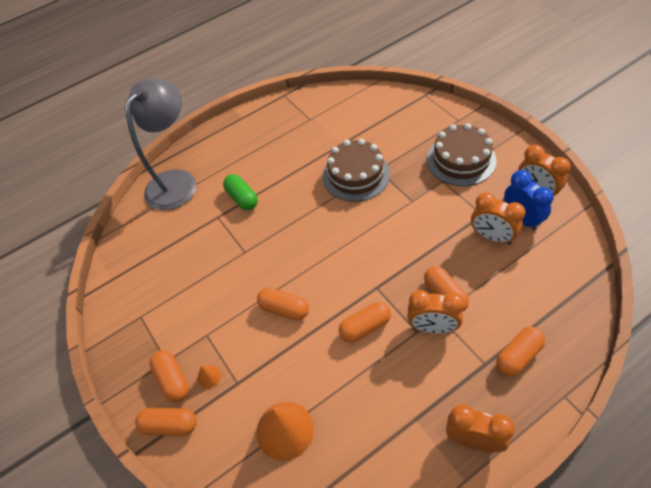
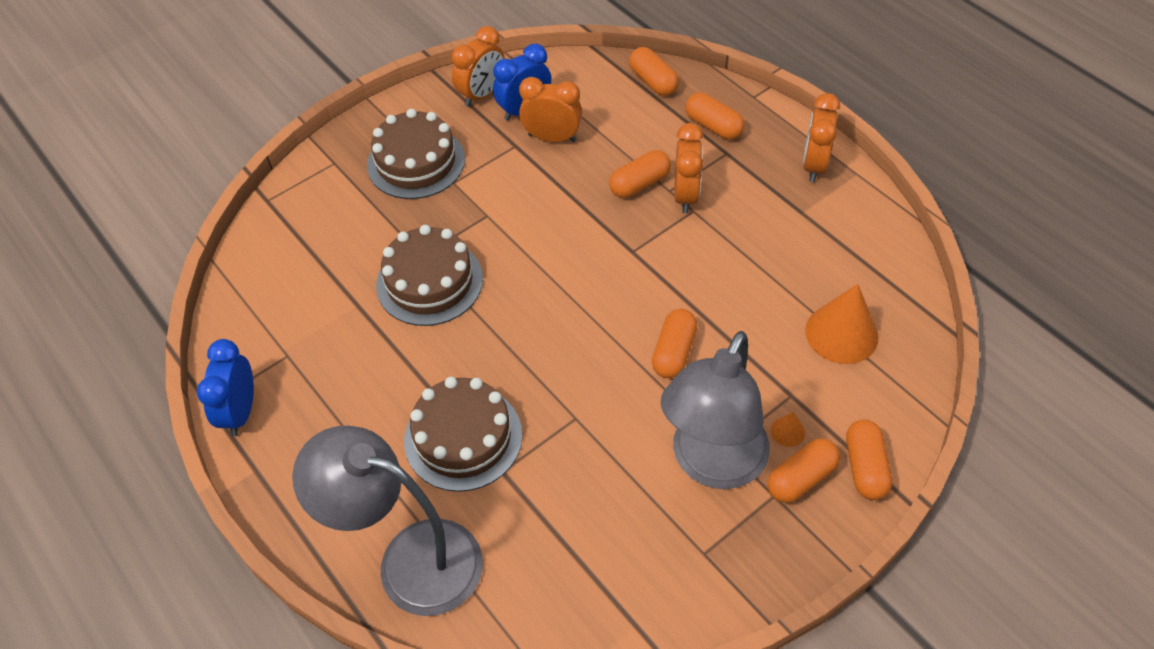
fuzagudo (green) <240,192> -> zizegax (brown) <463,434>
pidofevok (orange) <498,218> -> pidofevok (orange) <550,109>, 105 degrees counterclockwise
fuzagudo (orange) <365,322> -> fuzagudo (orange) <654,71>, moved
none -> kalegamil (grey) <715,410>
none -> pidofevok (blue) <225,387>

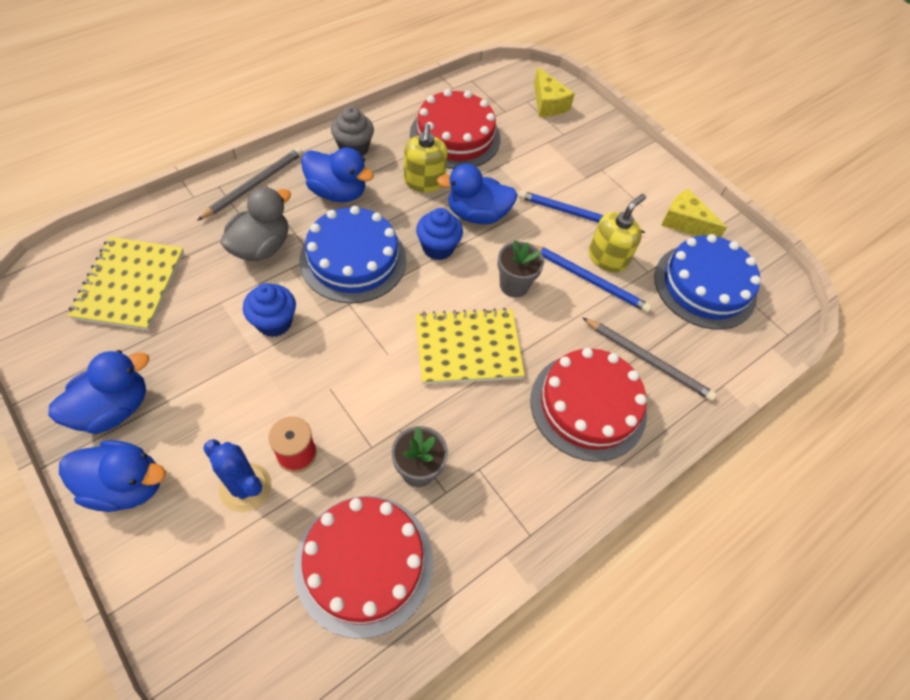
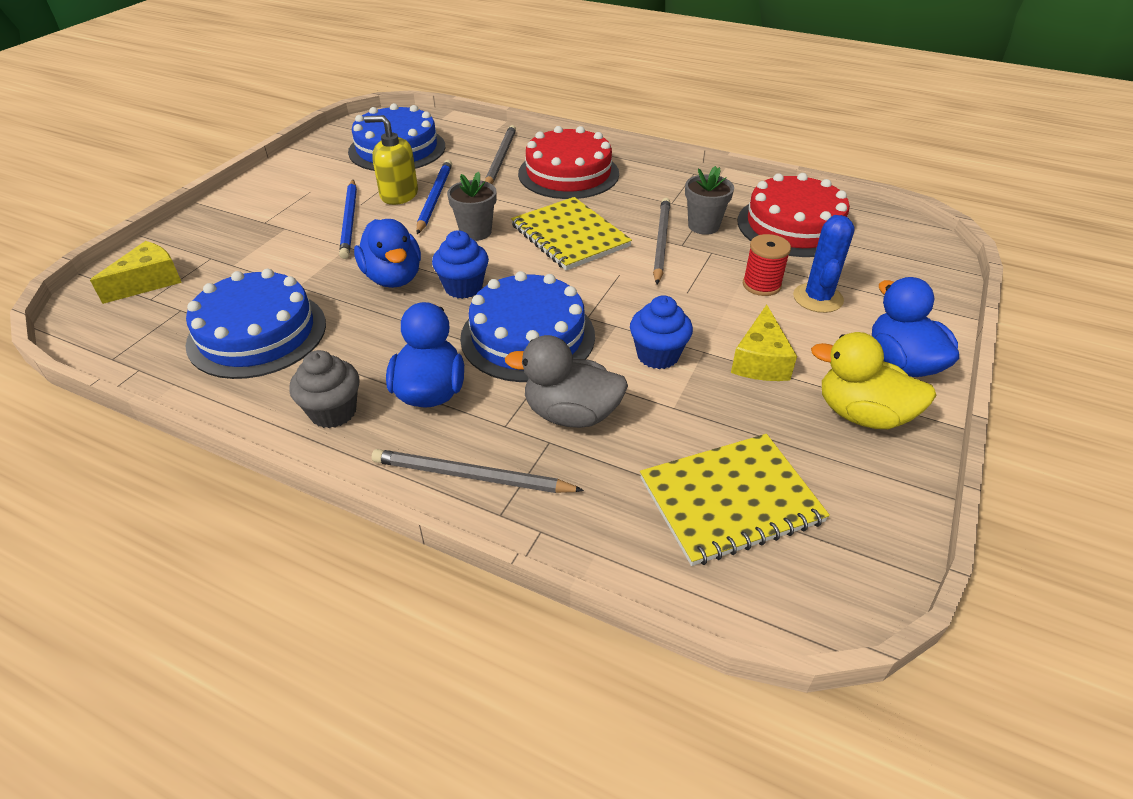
zizegax (red) <455,129> -> zizegax (blue) <255,324>
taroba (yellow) <426,158> -> none
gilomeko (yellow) <694,213> -> gilomeko (yellow) <764,343>, moved
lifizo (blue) <98,392> -> lifizo (yellow) <873,380>
none -> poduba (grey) <661,241>

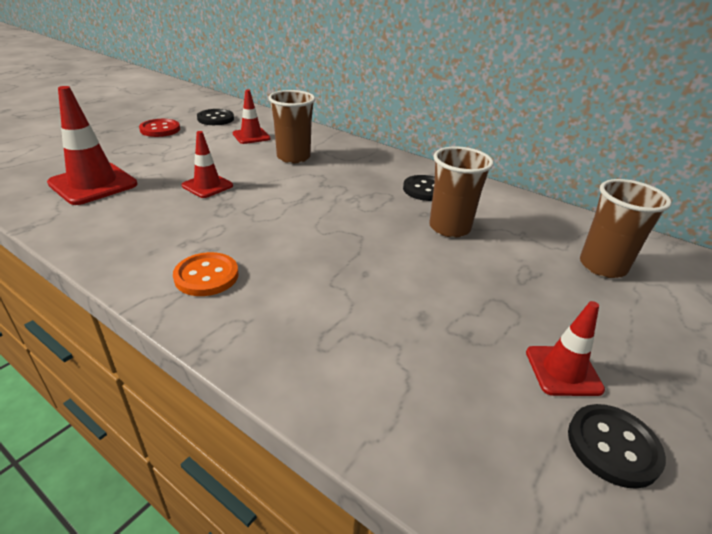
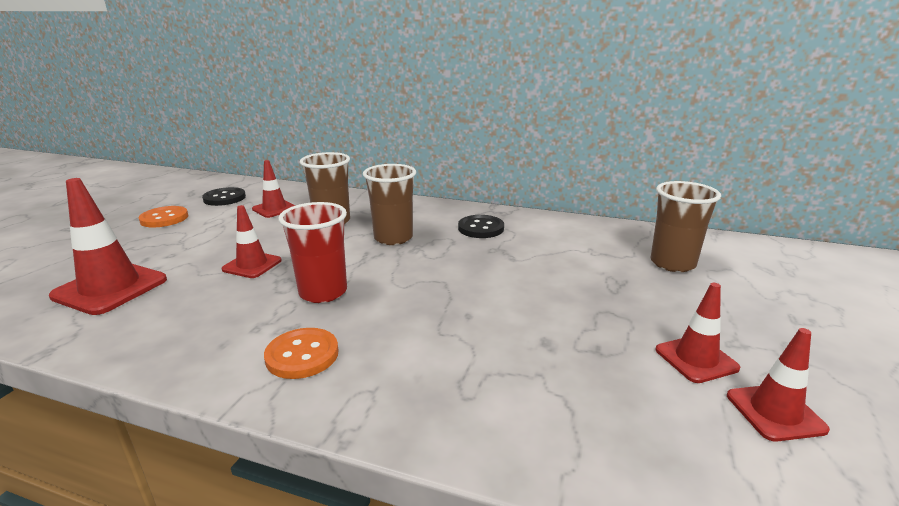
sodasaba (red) <159,128> -> sodasaba (orange) <163,217>
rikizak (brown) <461,192> -> rikizak (brown) <389,204>, moved
sodasaba (black) <617,446> -> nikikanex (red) <778,385>
none -> rikizak (red) <312,252>

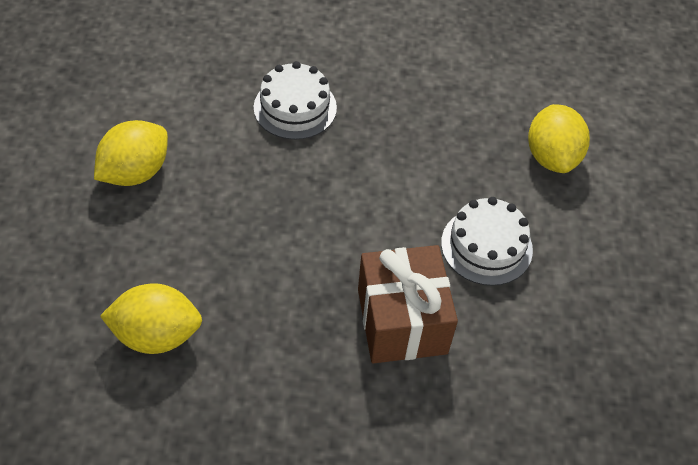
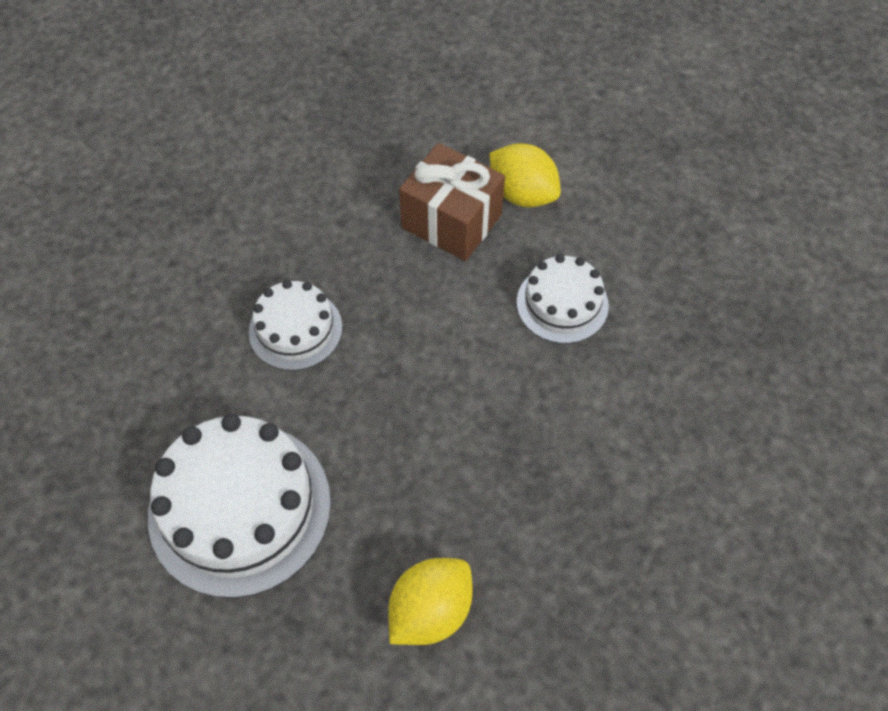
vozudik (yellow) <131,153> -> zizegax (white) <239,506>
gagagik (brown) <408,304> -> gagagik (brown) <452,202>, moved

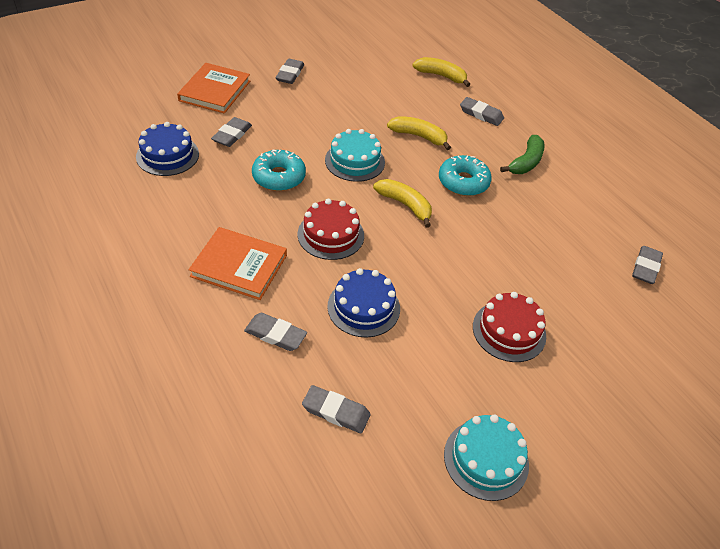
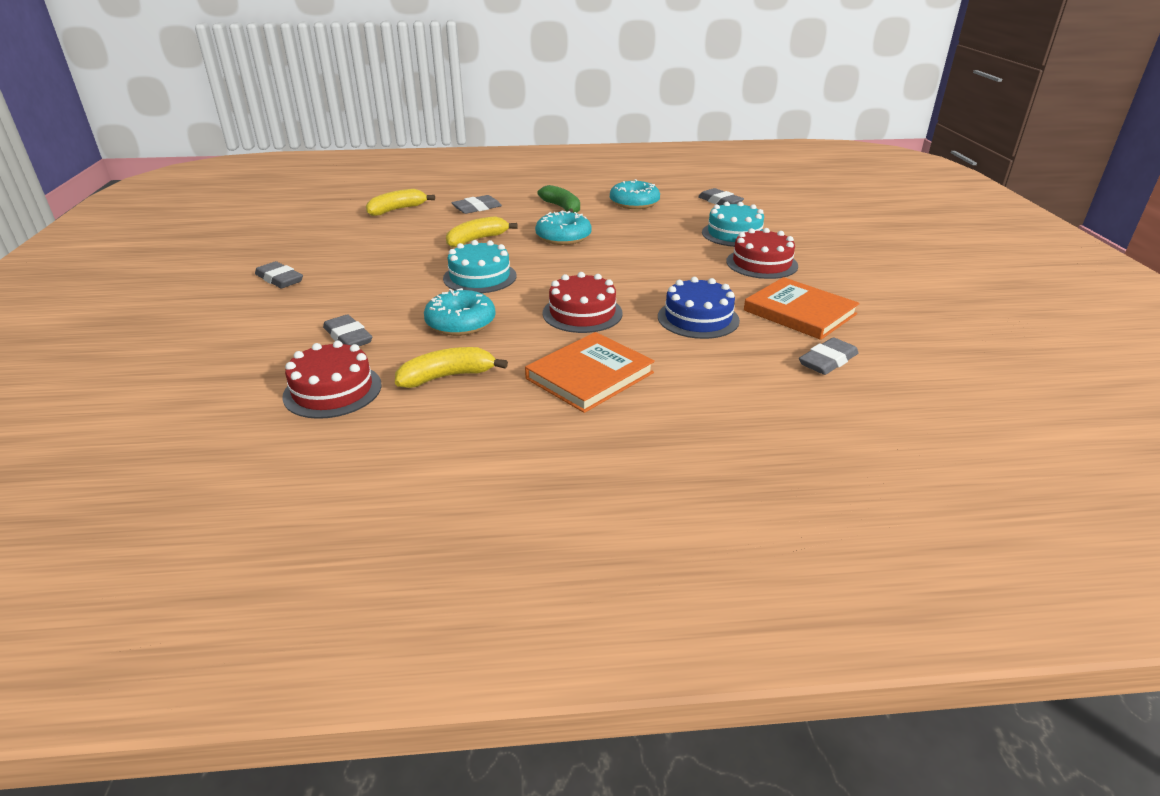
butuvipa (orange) <213,88> -> butuvipa (orange) <802,308>, moved
zizegax (blue) <167,149> -> zizegax (red) <332,380>
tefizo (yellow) <402,203> -> tefizo (yellow) <451,367>, moved
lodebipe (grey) <275,332> -> none
zizegax (turquoise) <486,458> -> zizegax (turquoise) <733,224>, moved
none -> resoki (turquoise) <635,194>

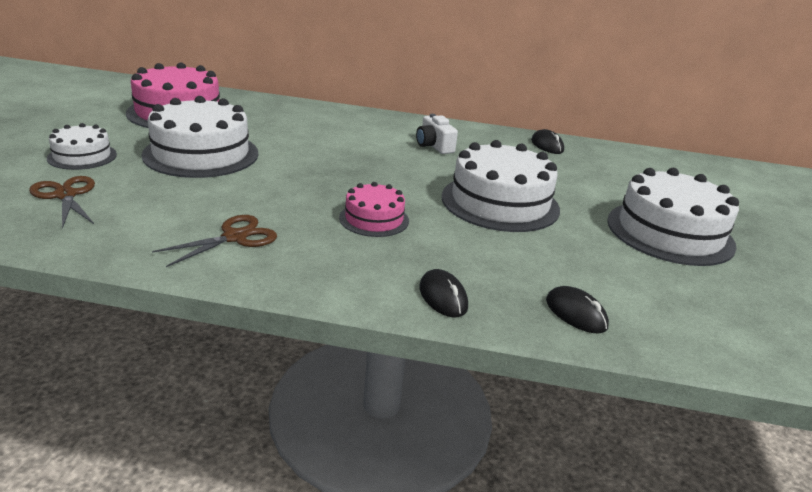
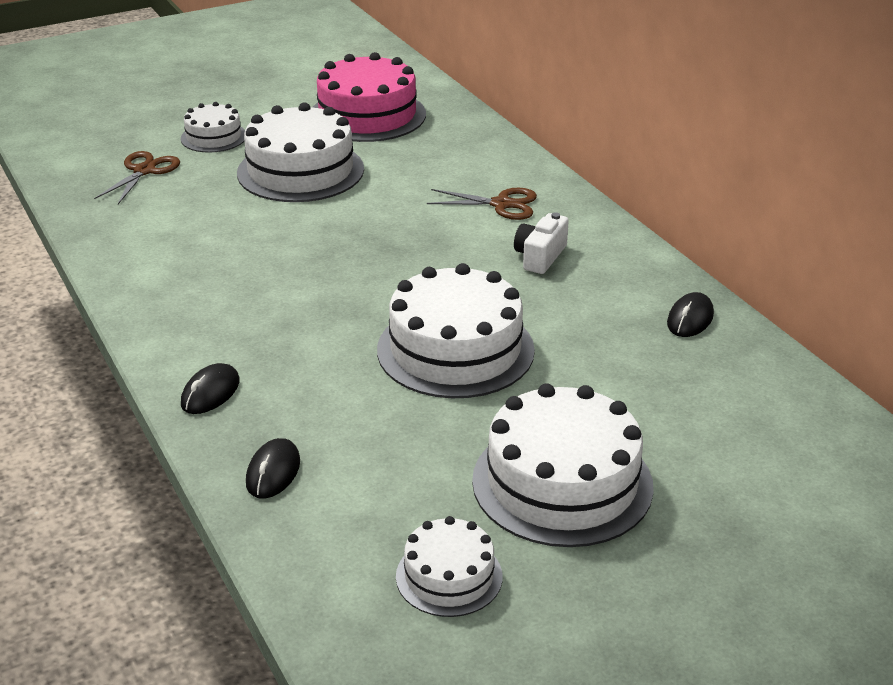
zizegax (pink) <374,209> -> none
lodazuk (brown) <214,241> -> lodazuk (brown) <482,204>, moved
none -> zizegax (white) <449,566>

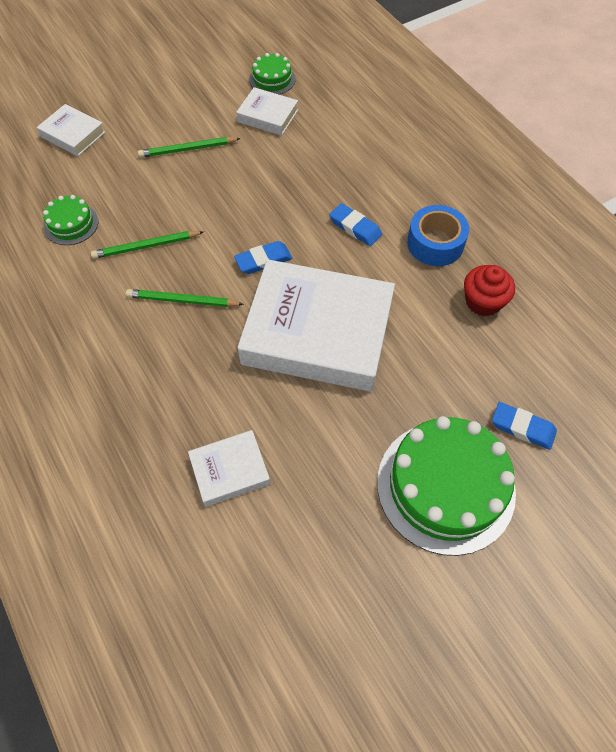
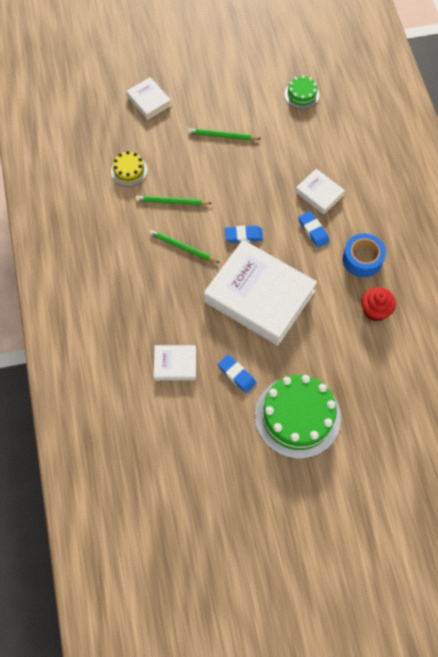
butuvipa (white) <267,111> -> butuvipa (white) <320,191>, moved
zizegax (green) <70,220> -> zizegax (yellow) <129,168>
lodebipe (blue) <524,426> -> lodebipe (blue) <237,374>, moved

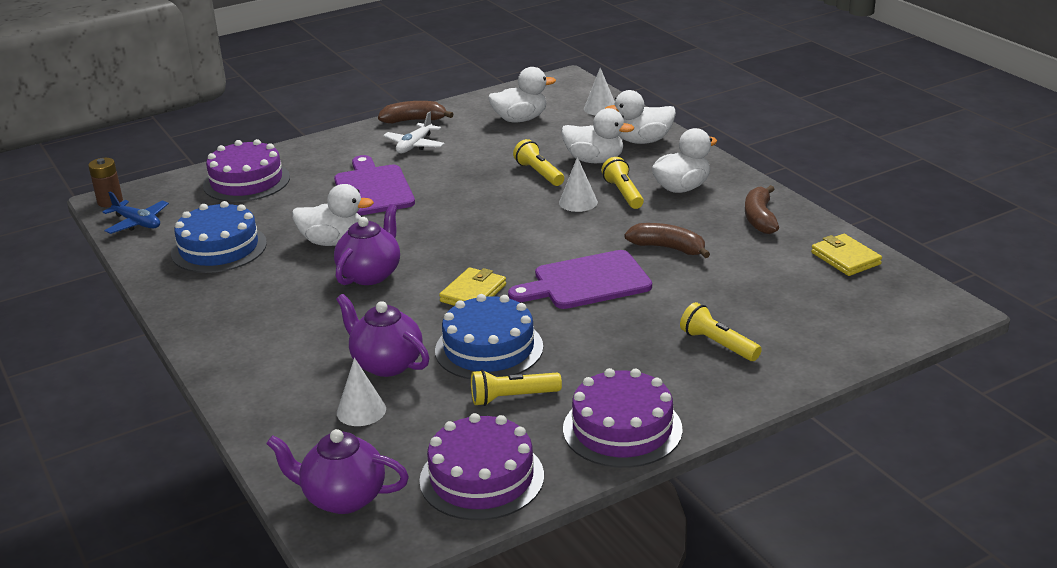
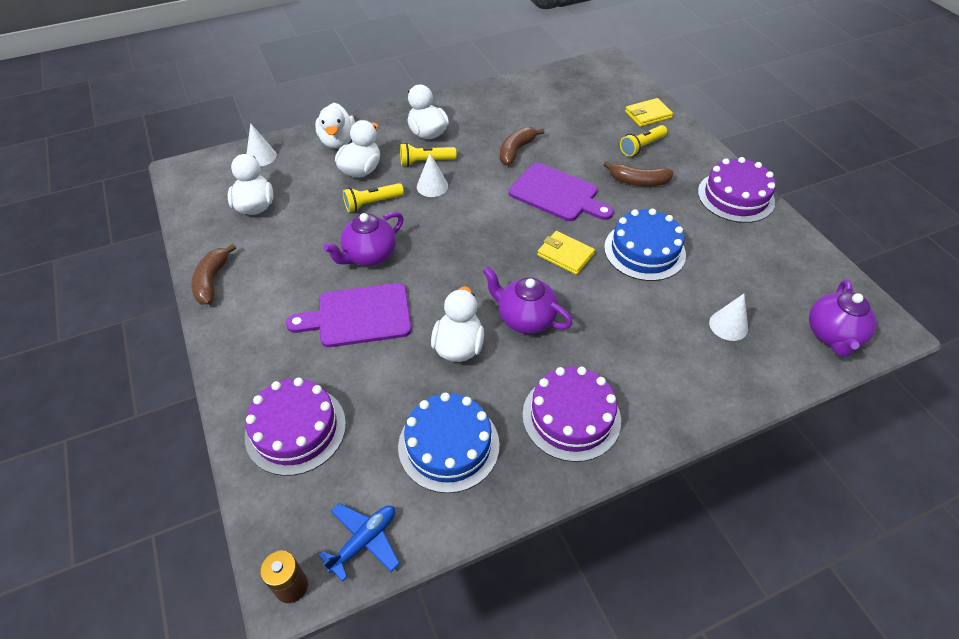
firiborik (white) <414,132> -> none
tefizo (brown) <762,209> -> tefizo (brown) <638,173>, moved
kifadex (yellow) <846,255> -> kifadex (yellow) <649,112>, moved
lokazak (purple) <580,279> -> lokazak (purple) <561,192>, 45 degrees counterclockwise
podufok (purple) <382,335> -> podufok (purple) <363,239>, moved
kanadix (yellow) <516,388> -> none
zizegax (purple) <481,466> -> zizegax (purple) <571,414>, moved

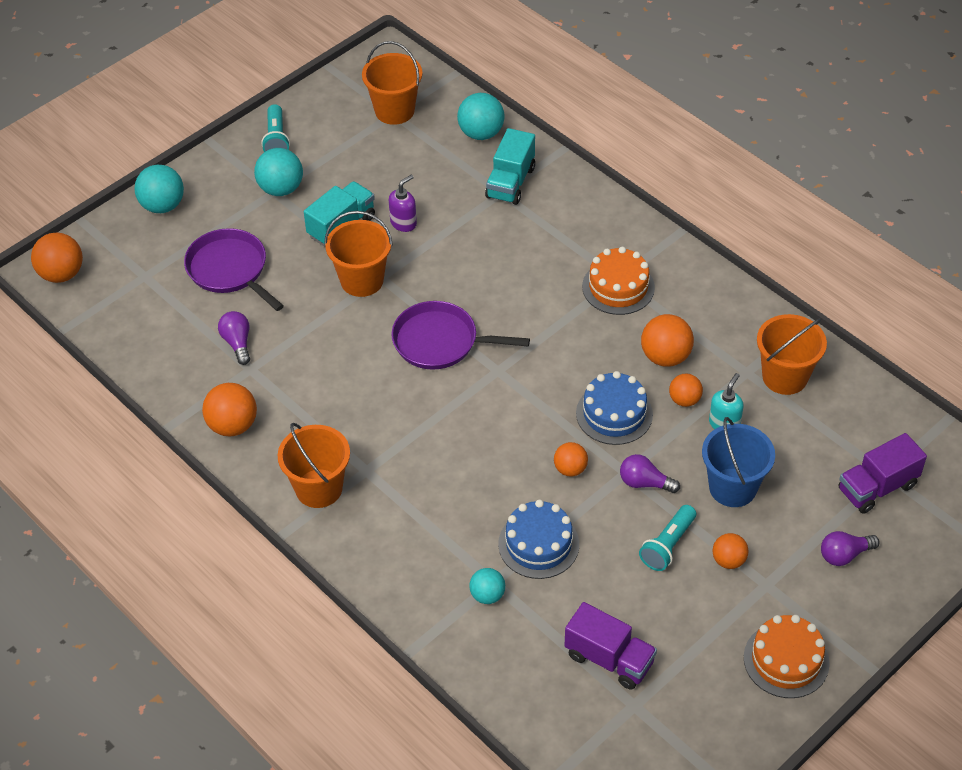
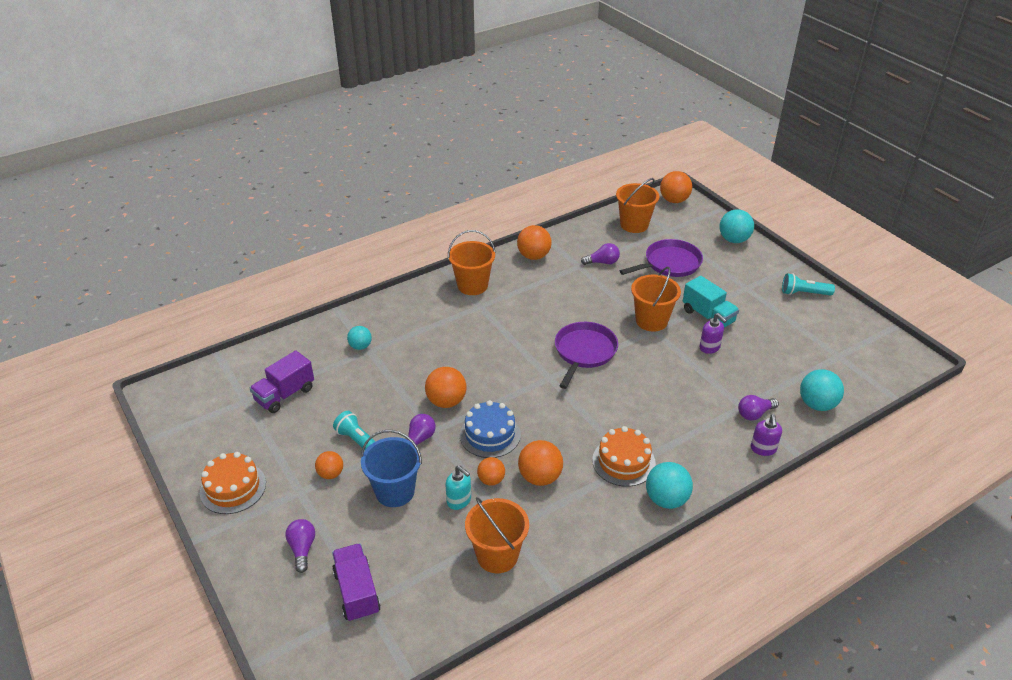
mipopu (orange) <392,83> -> mipopu (orange) <637,205>, moved
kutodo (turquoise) <510,166> -> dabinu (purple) <758,408>
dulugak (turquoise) <278,172> -> dulugak (turquoise) <669,485>, moved
dulugak (orange) <571,459> -> dulugak (orange) <445,387>, x1.60
zizegax (blue) <538,539> -> none
none -> taroba (purple) <766,435>

